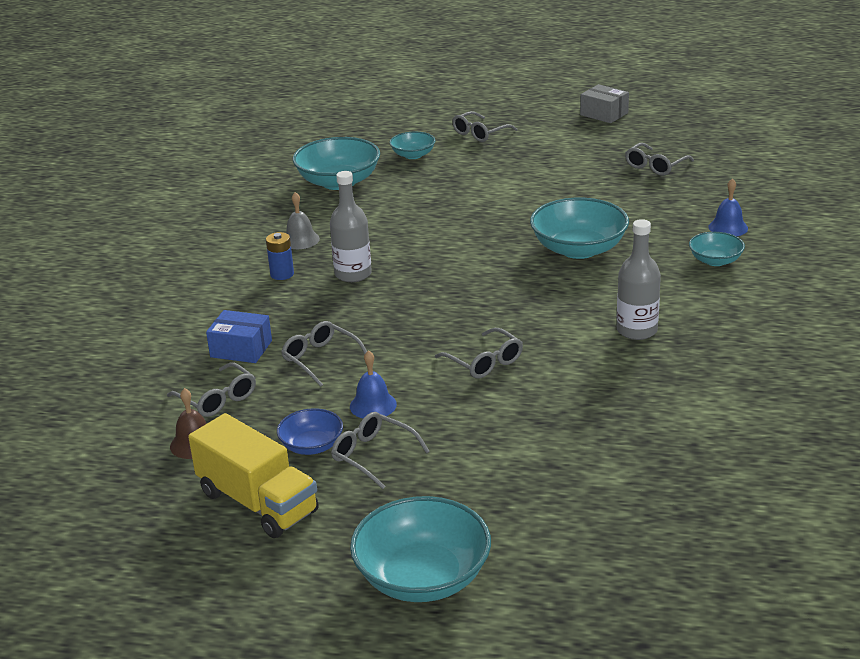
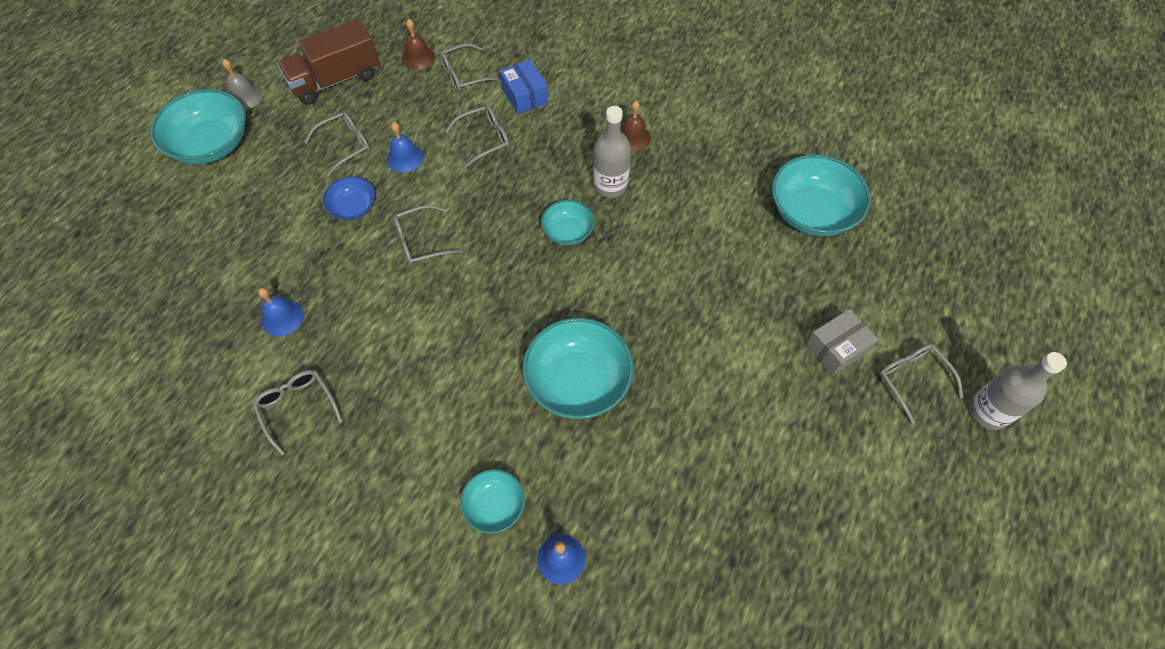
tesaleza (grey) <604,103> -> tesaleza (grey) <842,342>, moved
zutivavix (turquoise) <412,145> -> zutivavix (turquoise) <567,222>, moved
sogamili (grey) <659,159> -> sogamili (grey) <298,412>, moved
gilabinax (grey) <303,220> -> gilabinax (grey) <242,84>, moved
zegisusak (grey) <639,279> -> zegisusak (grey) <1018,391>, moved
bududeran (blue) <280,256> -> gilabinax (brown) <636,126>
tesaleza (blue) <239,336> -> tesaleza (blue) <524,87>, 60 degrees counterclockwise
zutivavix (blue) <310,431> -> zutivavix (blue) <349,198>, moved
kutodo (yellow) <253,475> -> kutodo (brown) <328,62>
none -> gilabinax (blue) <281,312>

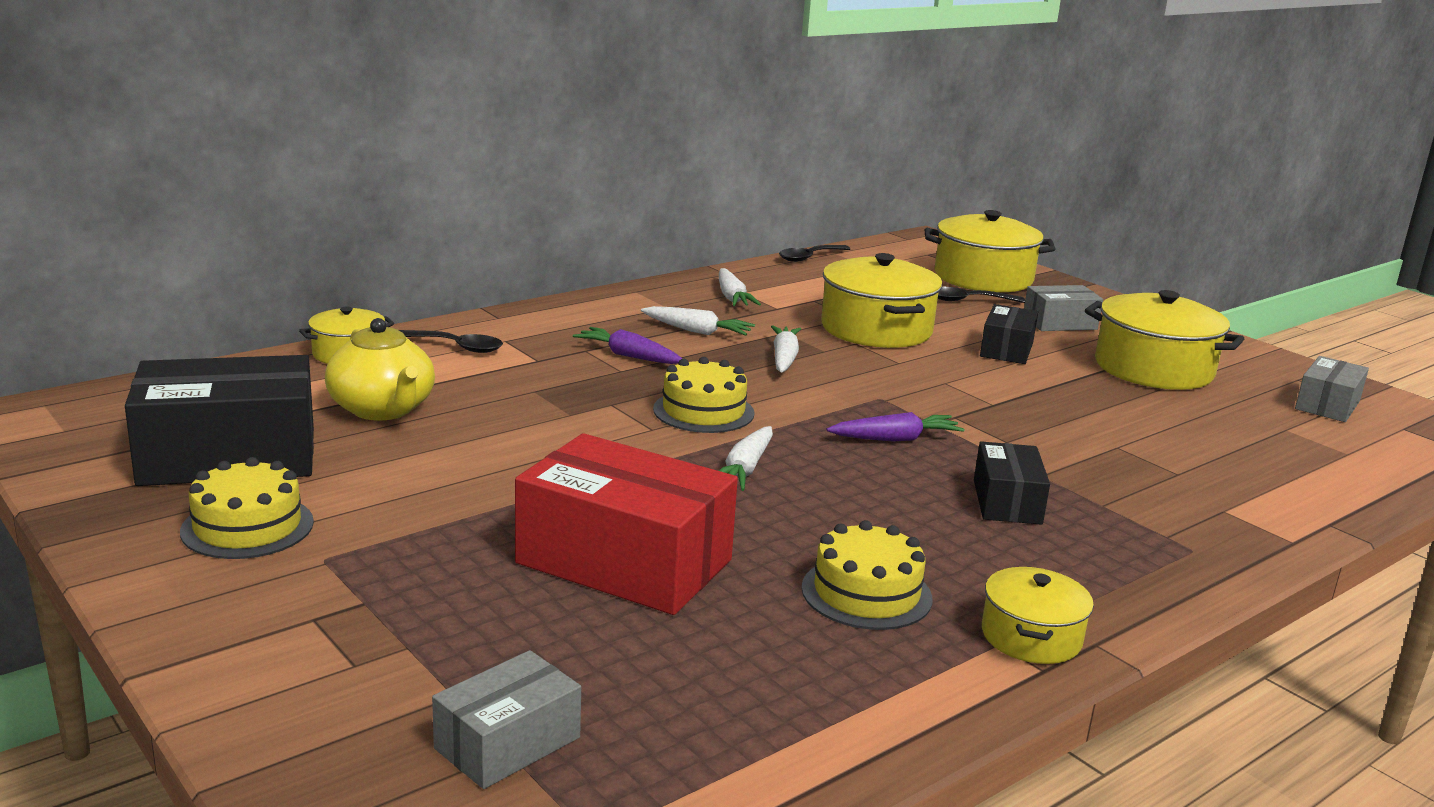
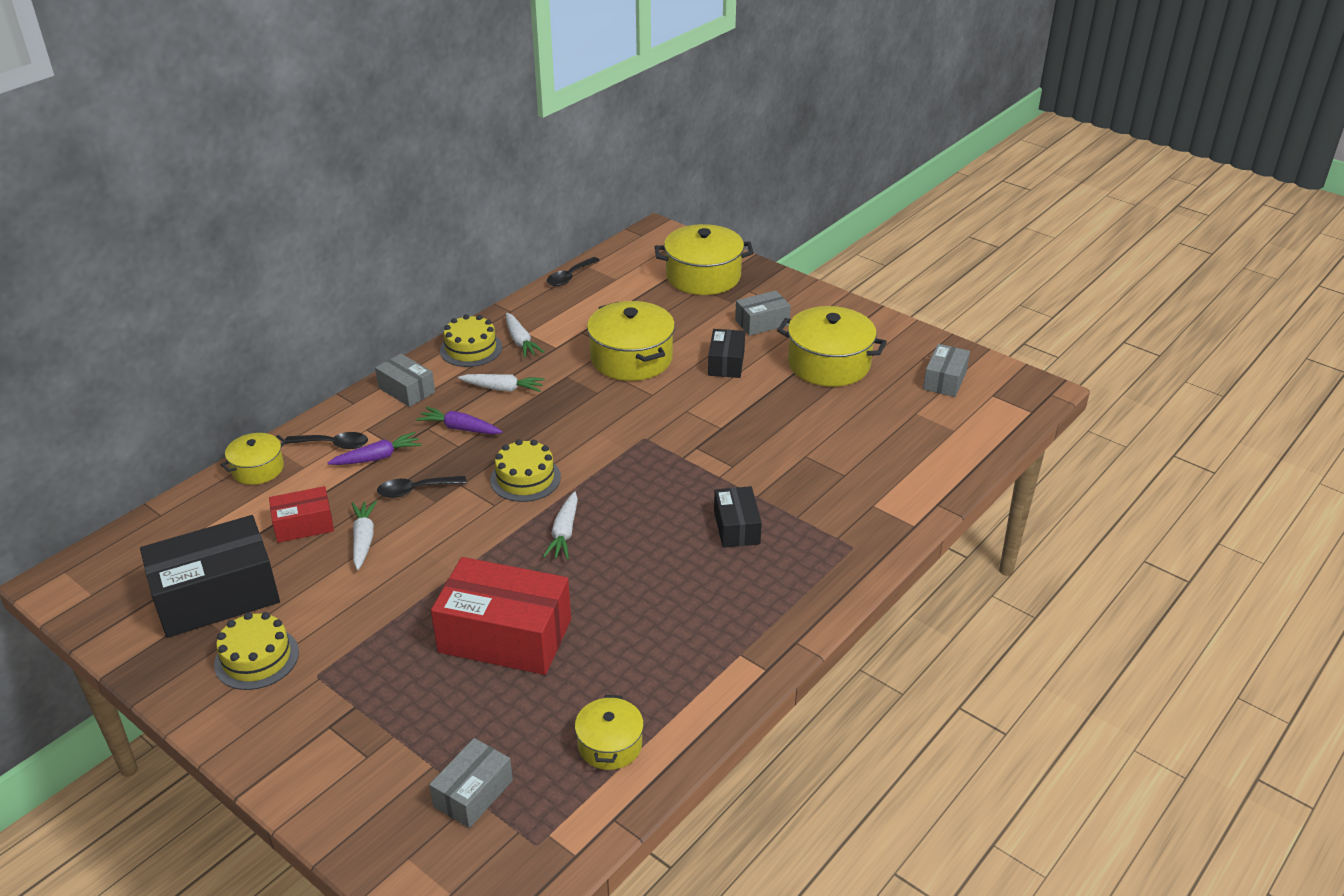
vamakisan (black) <981,295> -> vamakisan (black) <422,487>, moved
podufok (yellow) <380,369> -> tesaleza (red) <301,514>
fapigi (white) <786,349> -> fapigi (white) <364,535>, moved
fapigi (purple) <896,427> -> fapigi (purple) <374,448>, moved
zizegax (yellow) <866,575> -> zizegax (yellow) <471,340>, moved
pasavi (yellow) <1038,615> -> pasavi (yellow) <609,732>, moved
none -> tesaleza (grey) <405,380>

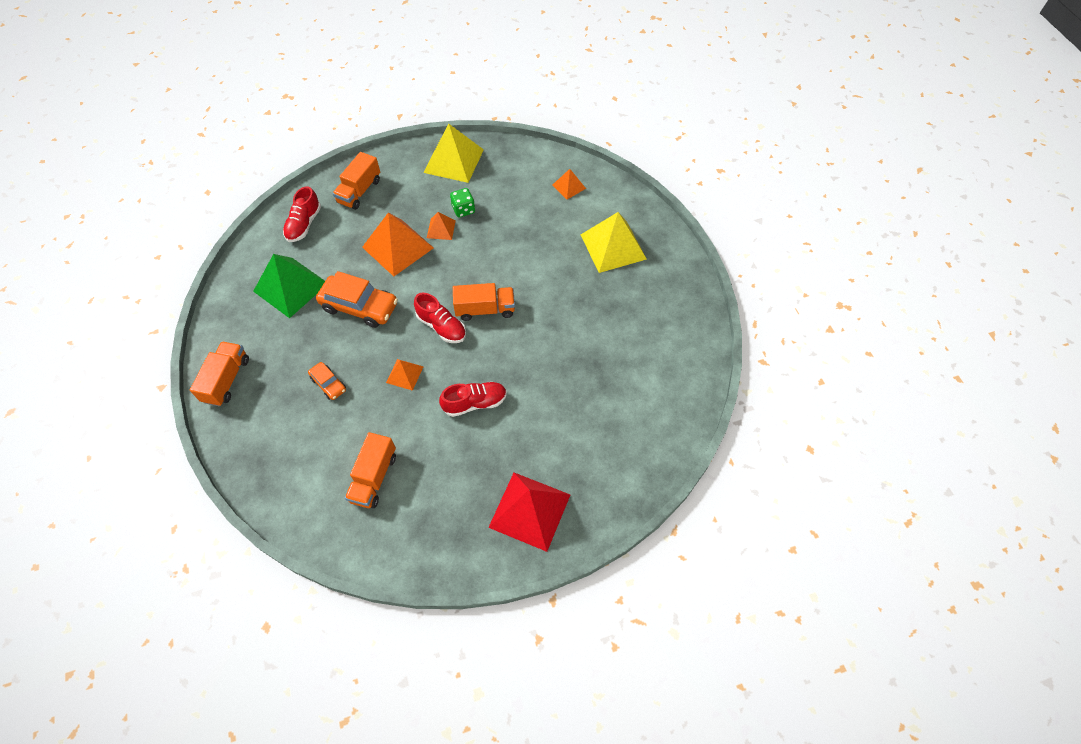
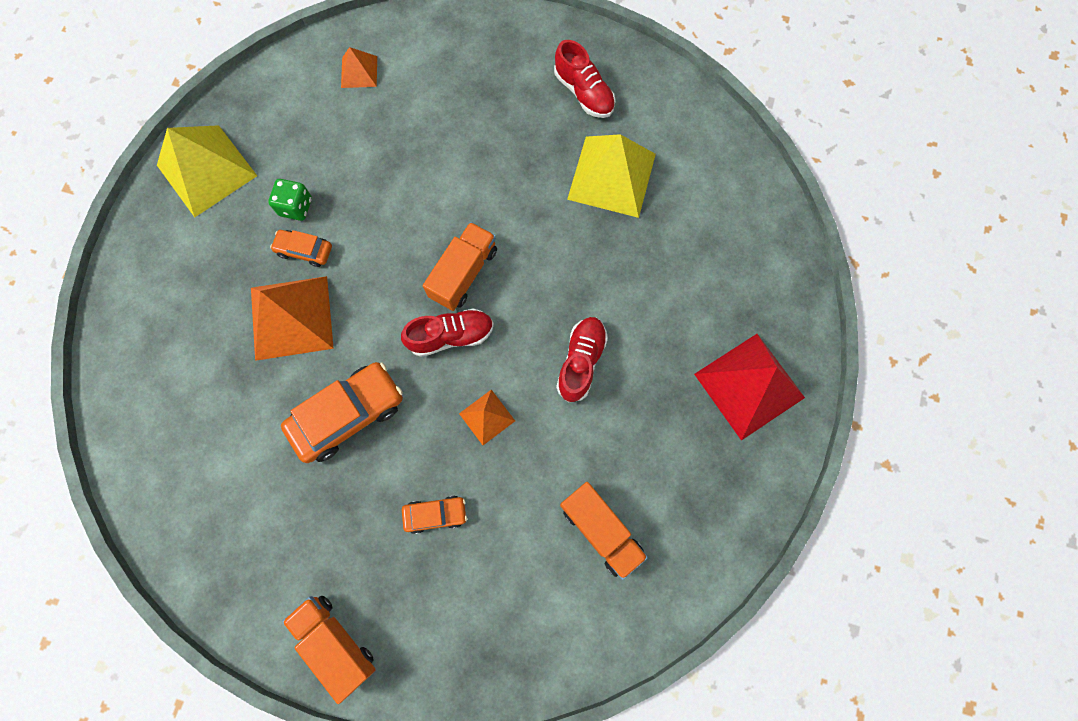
kutodo (orange) <356,181> -> none
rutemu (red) <302,214> -> rutemu (red) <584,79>, moved
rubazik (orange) <441,226> -> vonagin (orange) <301,248>
rubazik (yellow) <614,242> -> rubazik (yellow) <611,176>, moved
rubazik (green) <289,286> -> none

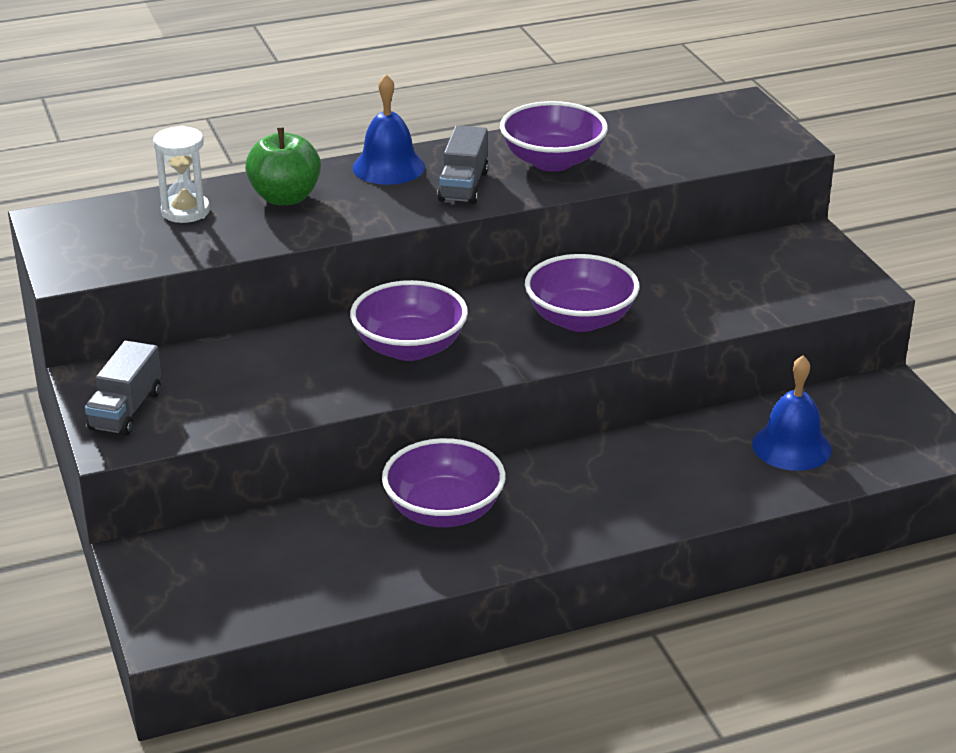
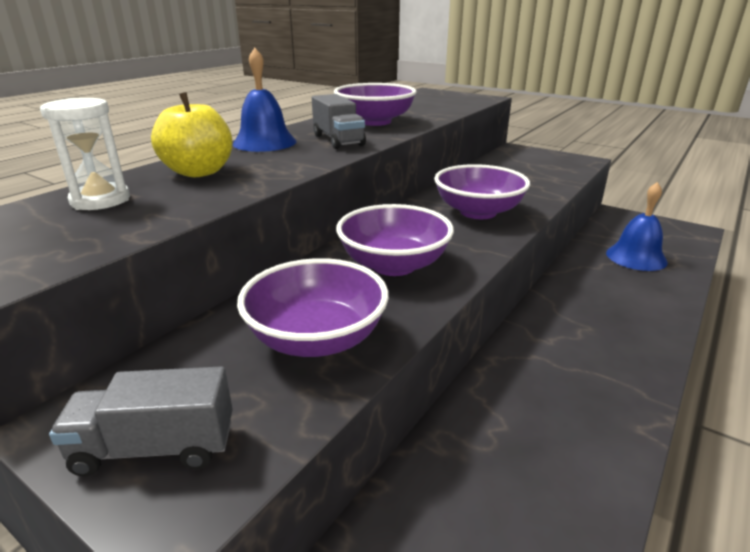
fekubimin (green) <283,166> -> fekubimin (yellow) <192,135>
kutodo (grey) <123,388> -> kutodo (grey) <141,421>, 105 degrees clockwise
zutivavix (purple) <444,482> -> zutivavix (purple) <313,307>, moved

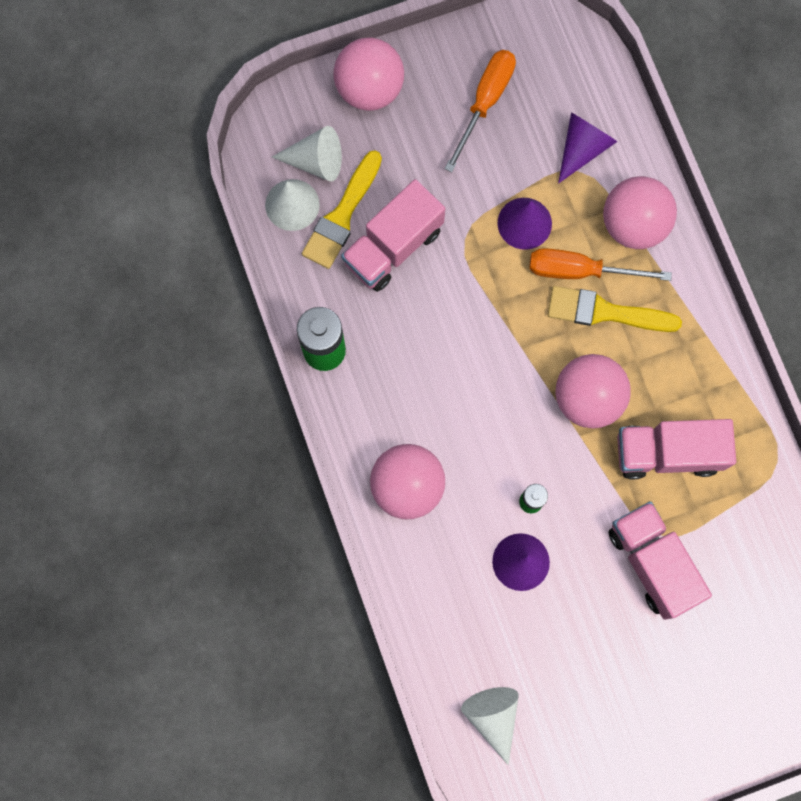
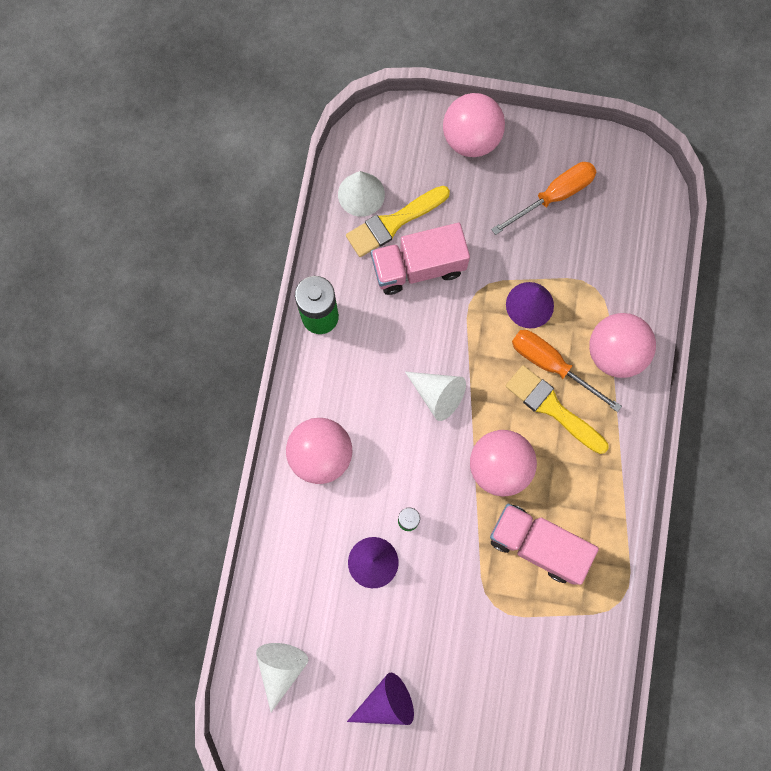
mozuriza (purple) <587,148> -> mozuriza (purple) <380,699>, moved
mozuriza (white) <307,154> -> mozuriza (white) <435,396>, moved
kutodo (pink) <660,560> -> none

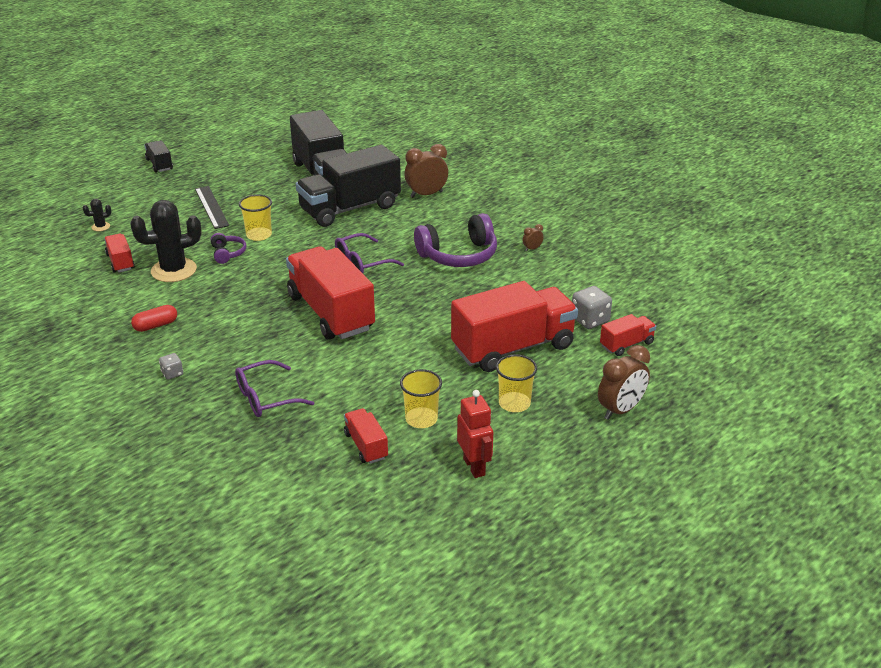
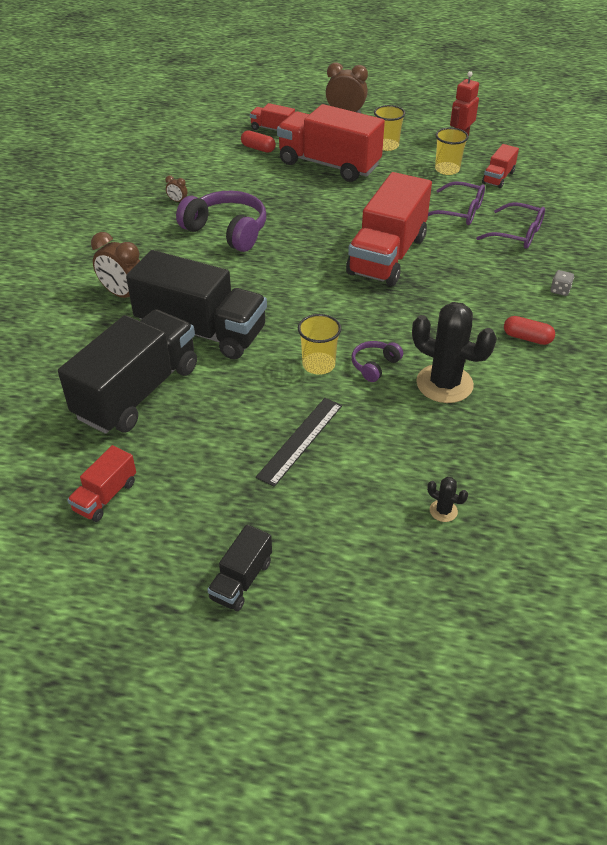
sogamili (purple) <369,253> -> sogamili (purple) <456,203>, moved
kutodo (red) <119,253> -> kutodo (red) <101,483>, moved
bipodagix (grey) <592,307> -> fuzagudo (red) <258,141>

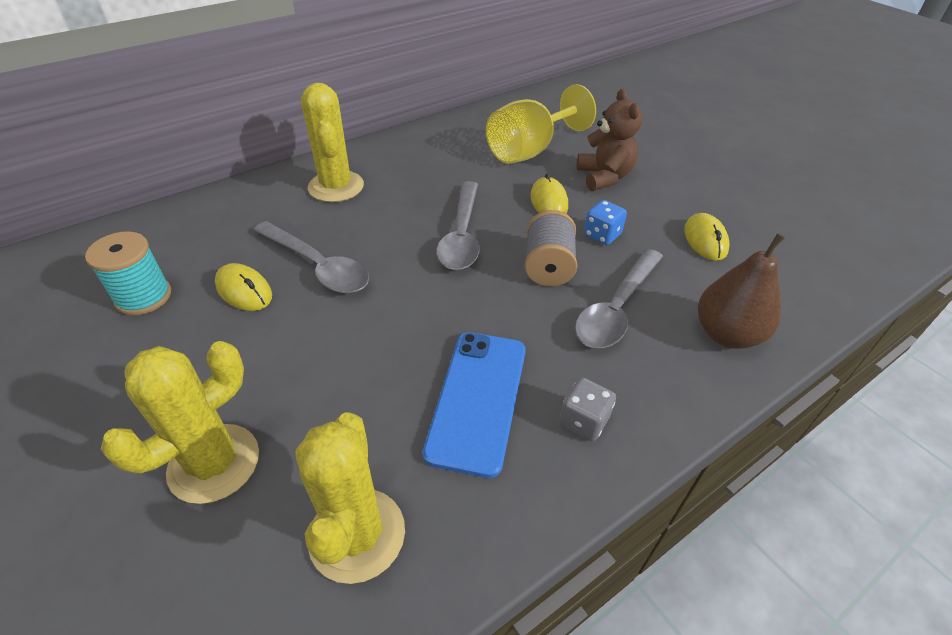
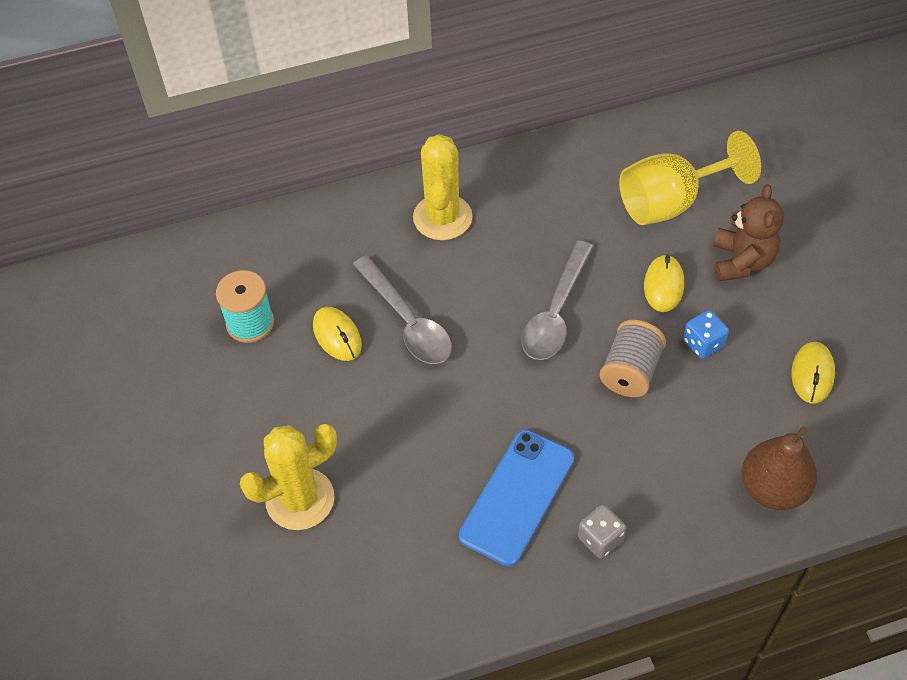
vamakisan (grey) <619,298> -> none
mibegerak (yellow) <350,498> -> none

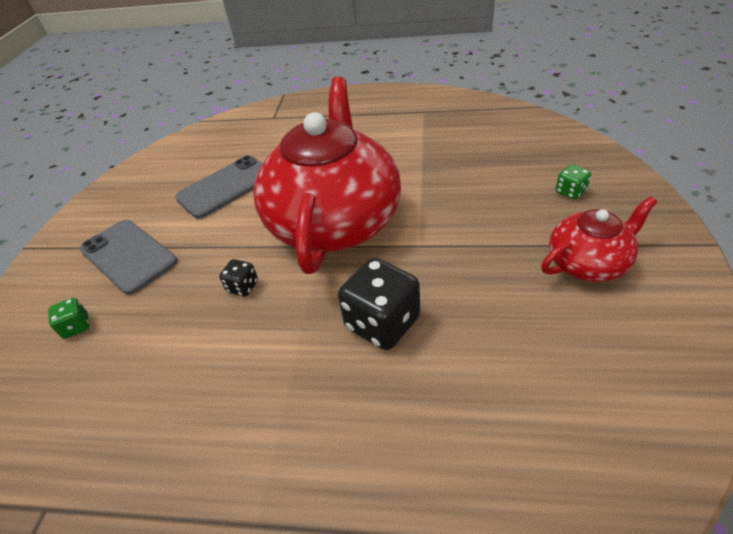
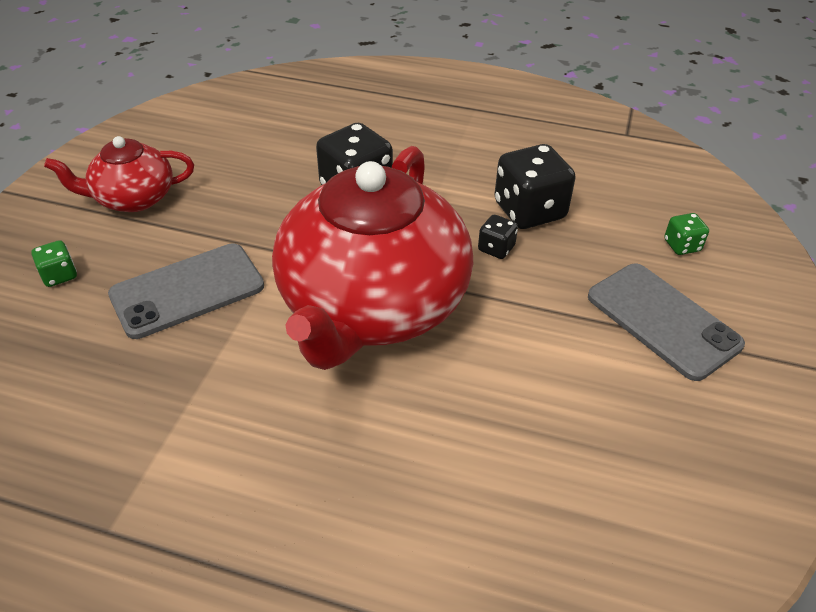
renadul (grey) <219,187> -> renadul (grey) <186,291>, moved
none -> bipodagix (black) <535,186>

